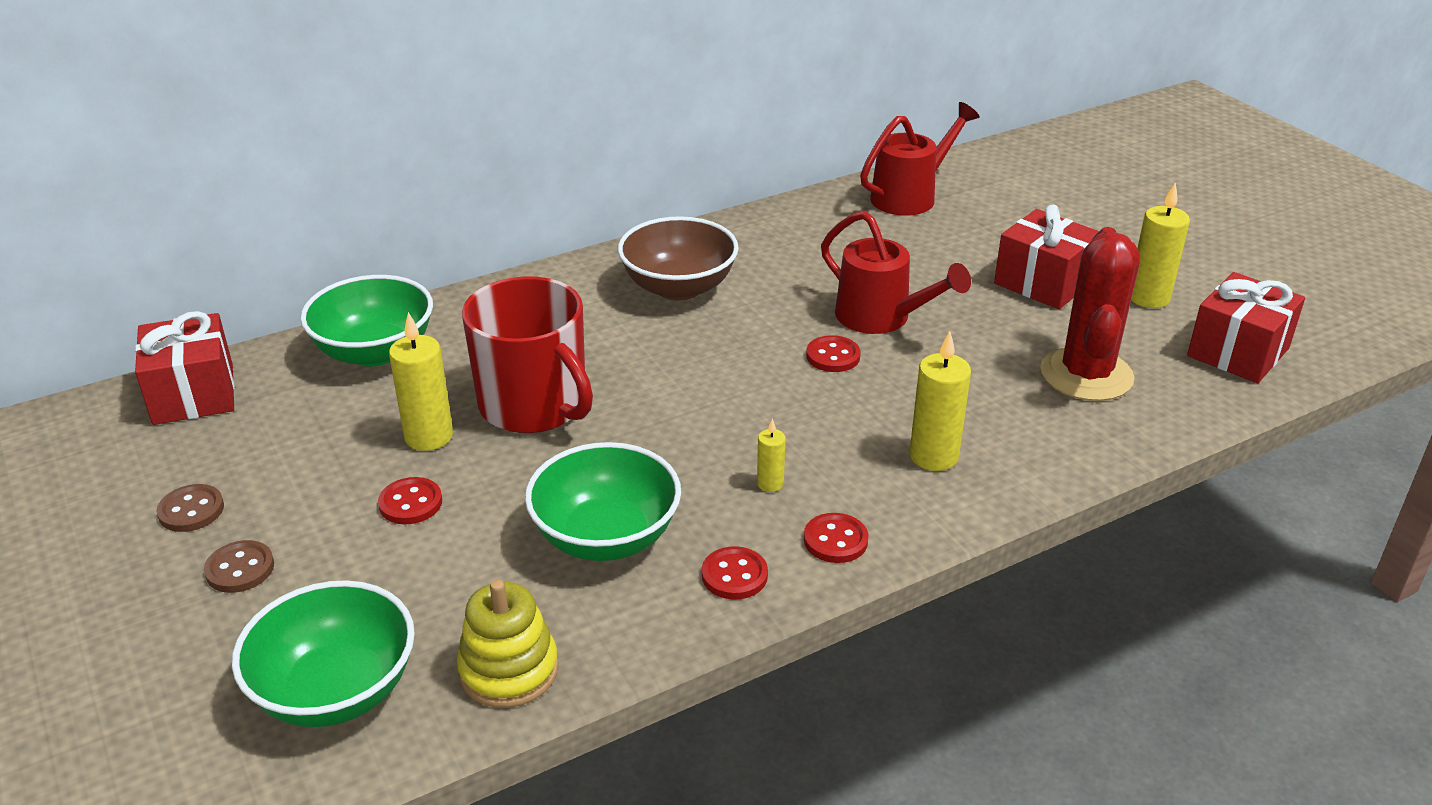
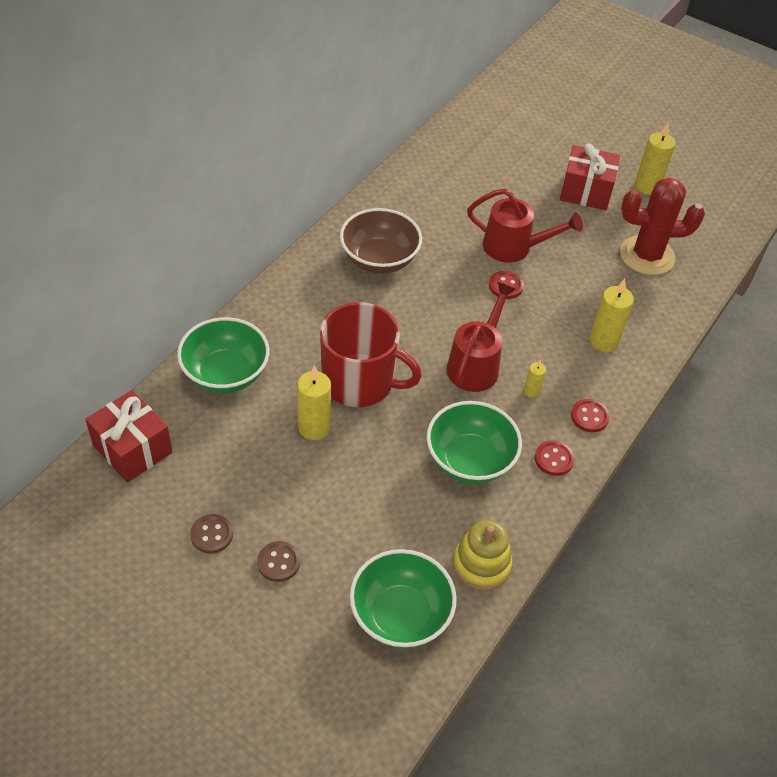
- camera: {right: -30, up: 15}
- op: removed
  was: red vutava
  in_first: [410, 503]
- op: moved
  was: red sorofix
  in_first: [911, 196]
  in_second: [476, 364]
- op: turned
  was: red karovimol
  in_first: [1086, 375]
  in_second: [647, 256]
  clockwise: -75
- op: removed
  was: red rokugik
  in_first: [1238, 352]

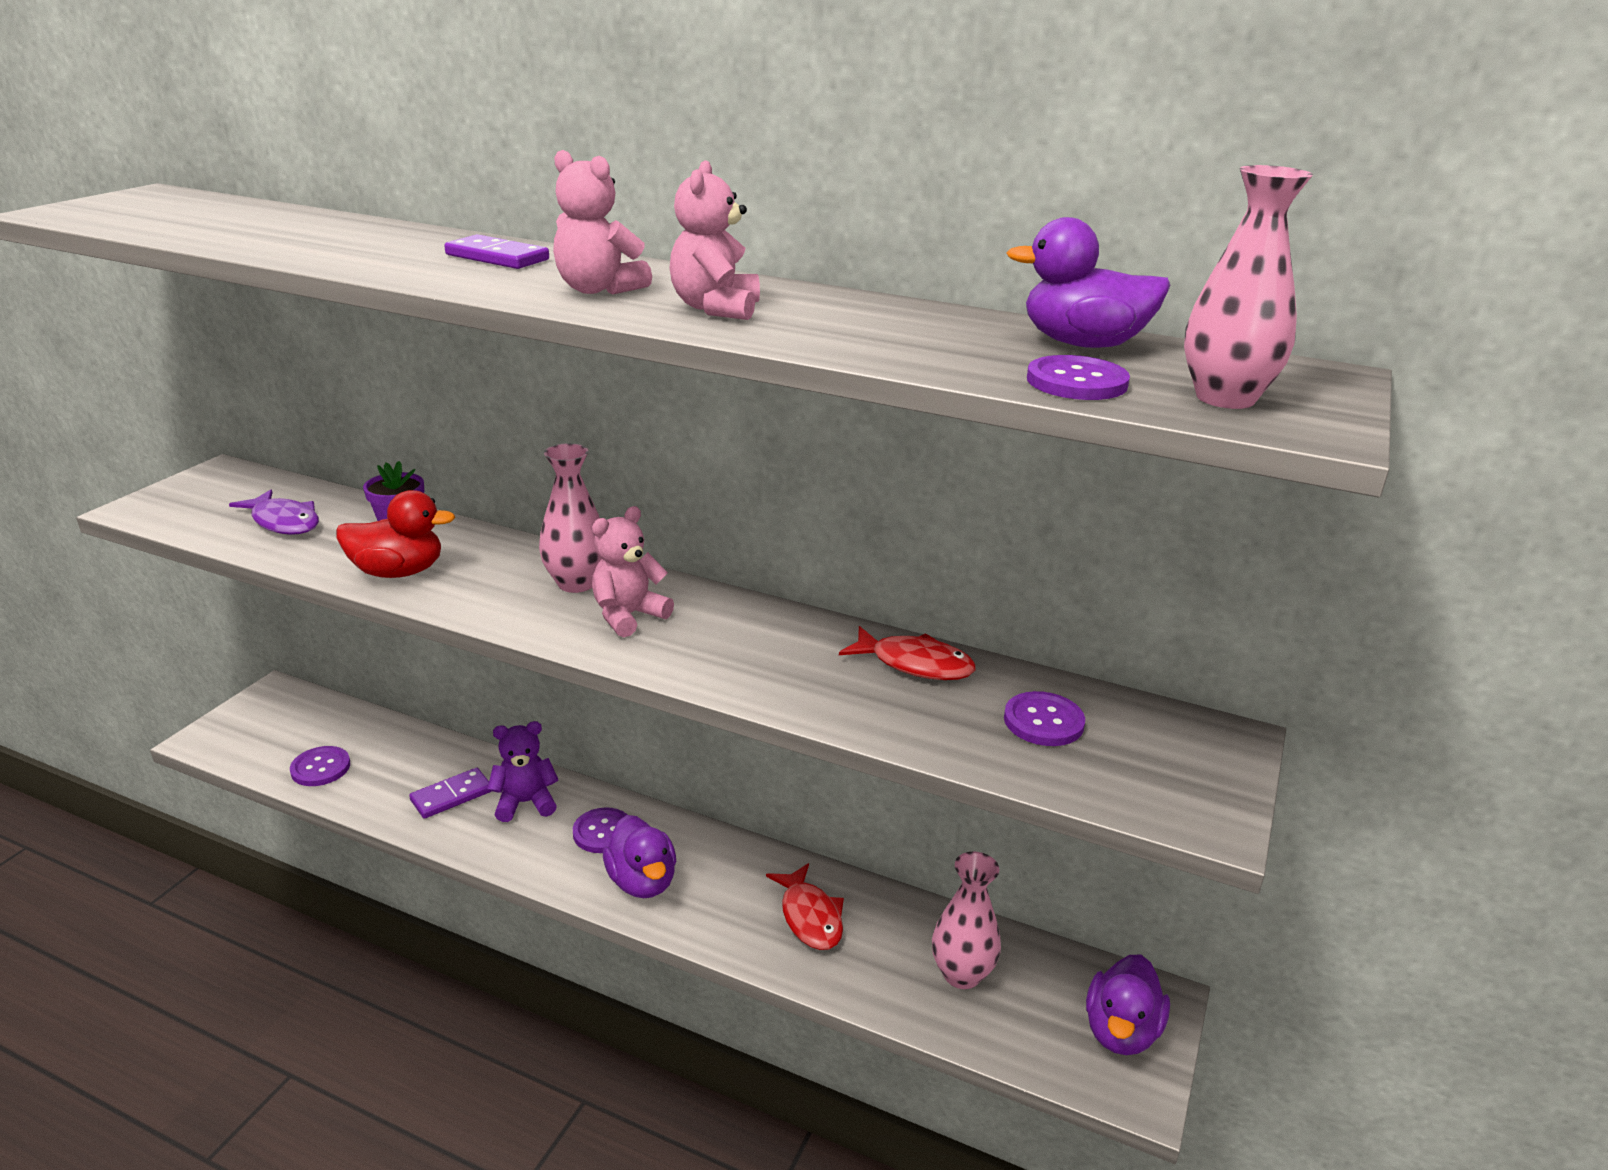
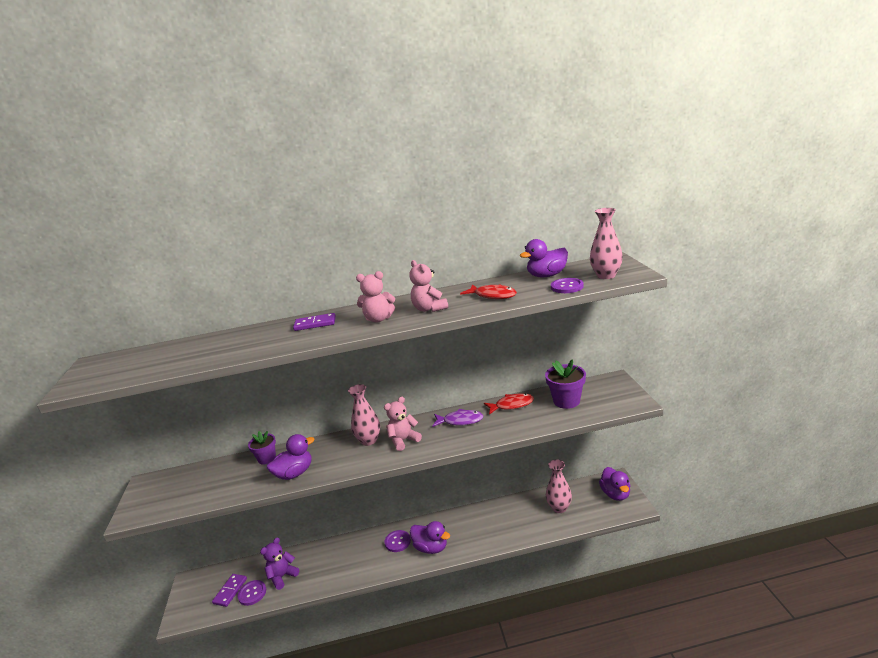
- camera: {right: -30, up: -5}
- op: moved
  was: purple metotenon
  in_first: [283, 522]
  in_second: [460, 421]
- op: recoloured
  was: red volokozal
  now: purple volokozal
  in_first: [398, 572]
  in_second: [294, 473]
- op: moved
  was: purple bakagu
  in_first: [451, 796]
  in_second: [230, 591]
- op: moved
  was: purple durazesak
  in_first: [525, 803]
  in_second: [282, 576]
- op: turned
  was: pink durazesak
  in_first: [628, 616]
  in_second: [403, 440]
  clockwise: 45
- op: moved
  was: red metotenon
  in_first: [810, 917]
  in_second: [493, 296]
- op: replaced
  was: purple vutava
  now: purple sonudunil
  in_first: [1043, 721]
  in_second: [566, 401]

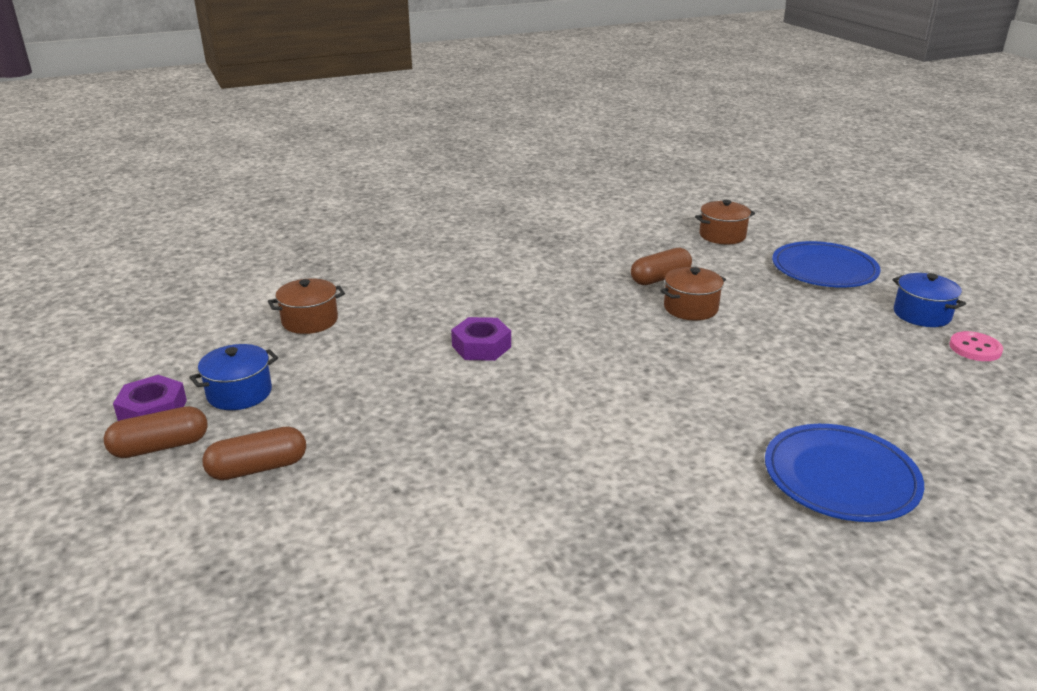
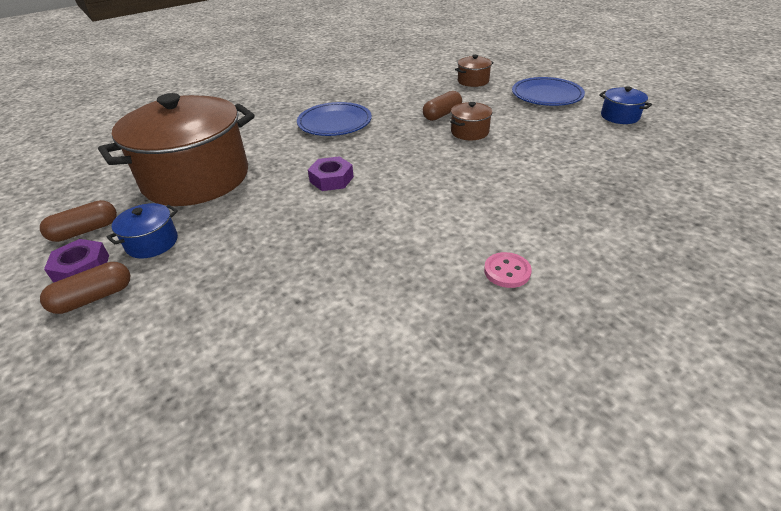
- camera: {right: -10, up: 10}
- op: moved
  was: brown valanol
  in_first: [258, 468]
  in_second: [85, 231]
- op: resized
  was: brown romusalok
  in_first: [310, 321]
  in_second: [196, 178]
  ratio: 2.48
- op: moved
  was: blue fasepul
  in_first: [840, 477]
  in_second: [334, 122]
- op: moved
  was: pink vutava
  in_first: [975, 348]
  in_second: [507, 271]

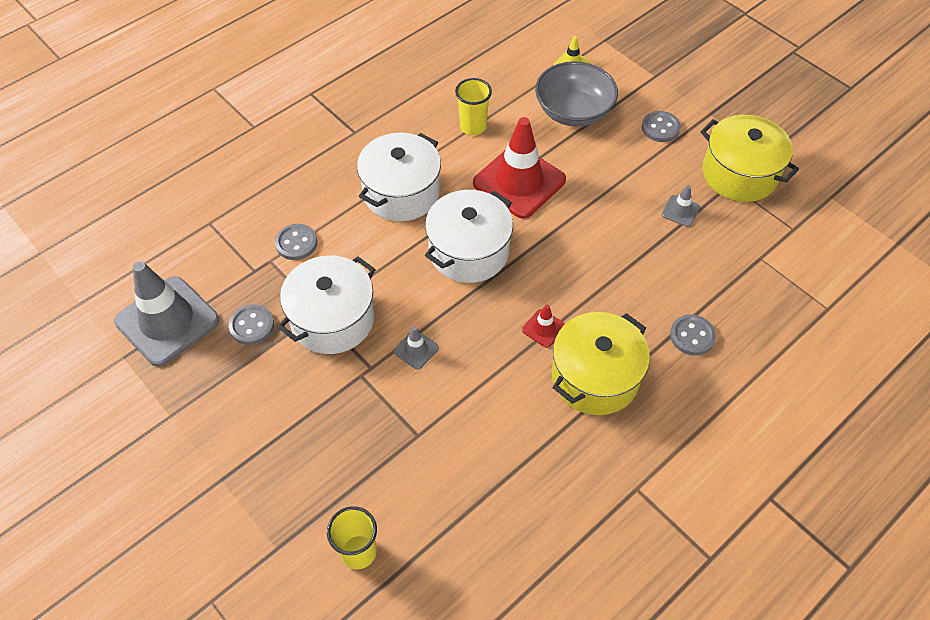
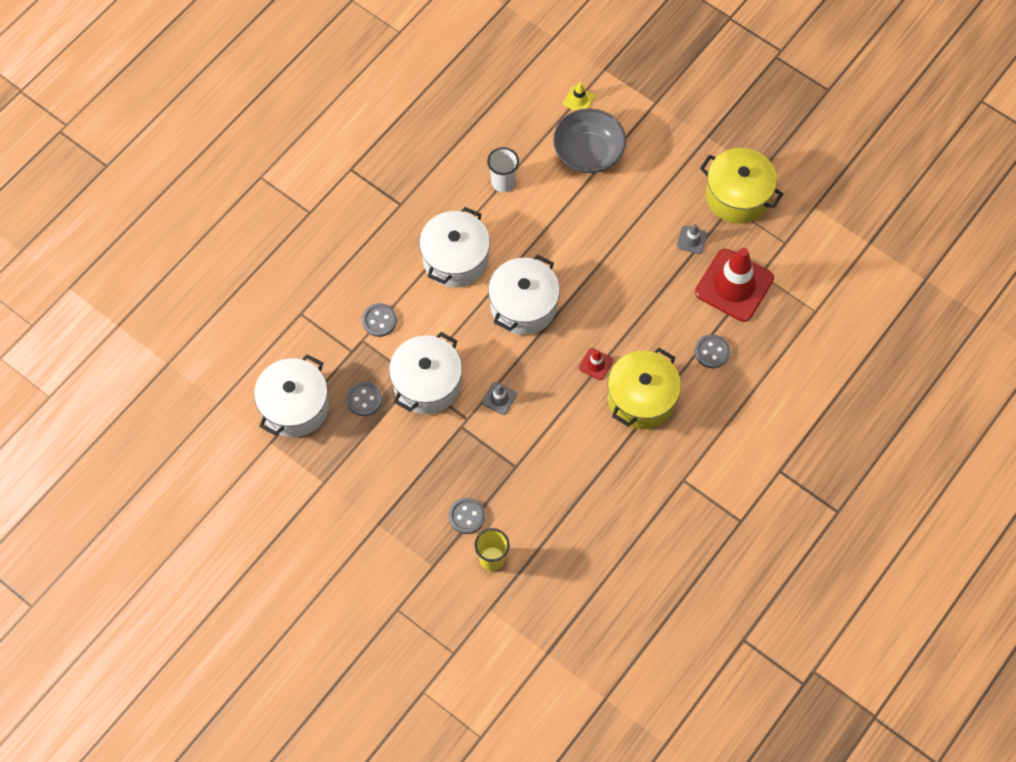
- camera: {right: -10, up: 10}
- op: replaced
  was: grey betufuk
  now: white romusalok
  in_first: [167, 321]
  in_second: [295, 406]
- op: recoloured
  was: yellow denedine
  now: white denedine
  in_first: [473, 126]
  in_second: [503, 182]
- op: moved
  was: red betufuk
  in_first: [519, 182]
  in_second: [734, 285]
- op: moved
  was: grey vutava
  in_first: [660, 128]
  in_second: [466, 516]

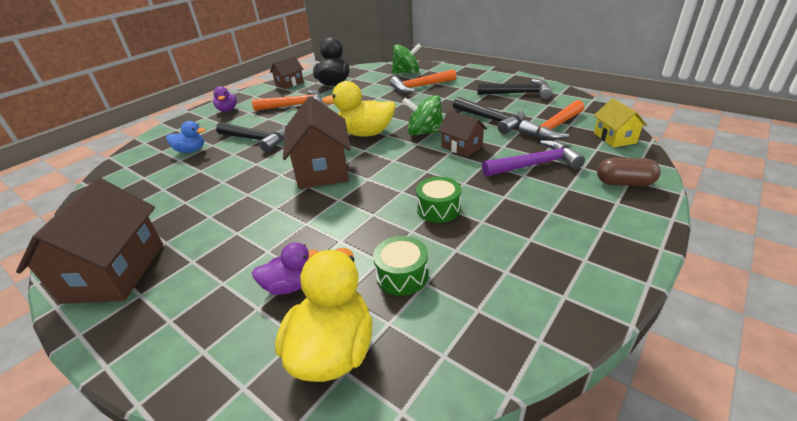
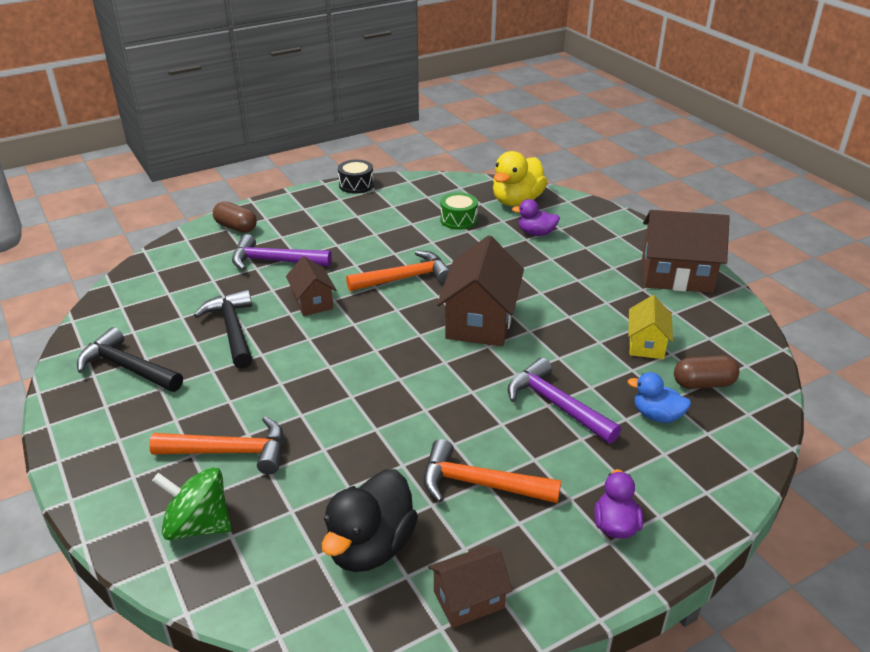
- camera: {right: -160, up: 0}
- op: turned
  was: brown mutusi
  in_first: [115, 272]
  in_second: [676, 275]
  clockwise: 75
- op: recoloured
  was: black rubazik
  now: purple rubazik
  in_first: [256, 140]
  in_second: [556, 405]
- op: removed
  was: yellow volokozal
  in_first: [366, 133]
- op: removed
  was: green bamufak
  in_first: [424, 132]
- op: removed
  was: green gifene
  in_first: [438, 209]
- op: moved
  was: orange rubazik
  in_first: [553, 128]
  in_second: [404, 278]
- op: moved
  was: yellow mutusi
  in_first: [614, 138]
  in_second: [646, 344]
- op: added
  now: black gifene
  in_second: [356, 185]
- op: added
  now: brown valanol
  in_second: [703, 384]

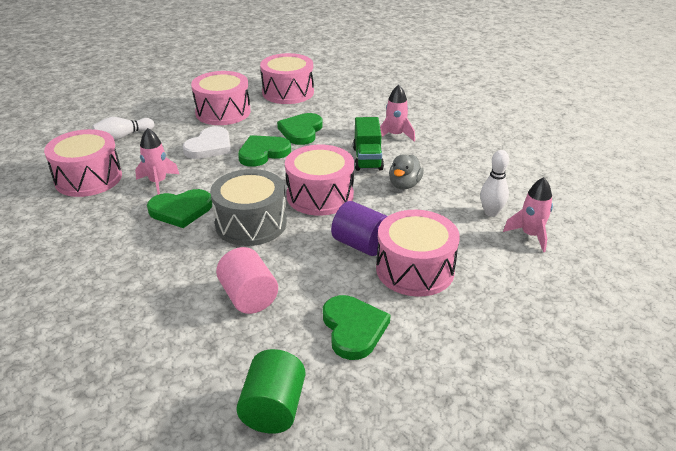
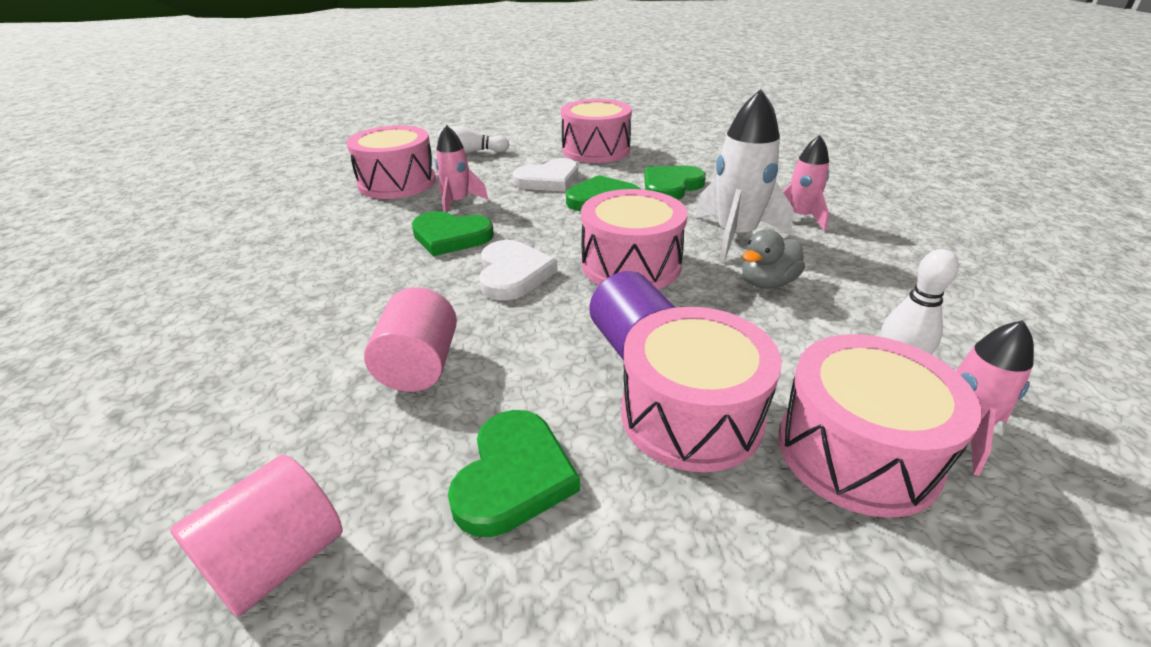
- camera: {right: 30, up: 0}
- op: replaced
  was: grey gifene
  now: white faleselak
  in_first: [251, 223]
  in_second: [513, 274]
- op: recoloured
  was: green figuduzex
  now: pink figuduzex
  in_first: [273, 408]
  in_second: [278, 560]
- op: moved
  was: pink gifene
  in_first: [288, 92]
  in_second: [857, 451]
- op: replaced
  was: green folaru
  now: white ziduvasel
  in_first: [367, 159]
  in_second: [735, 236]

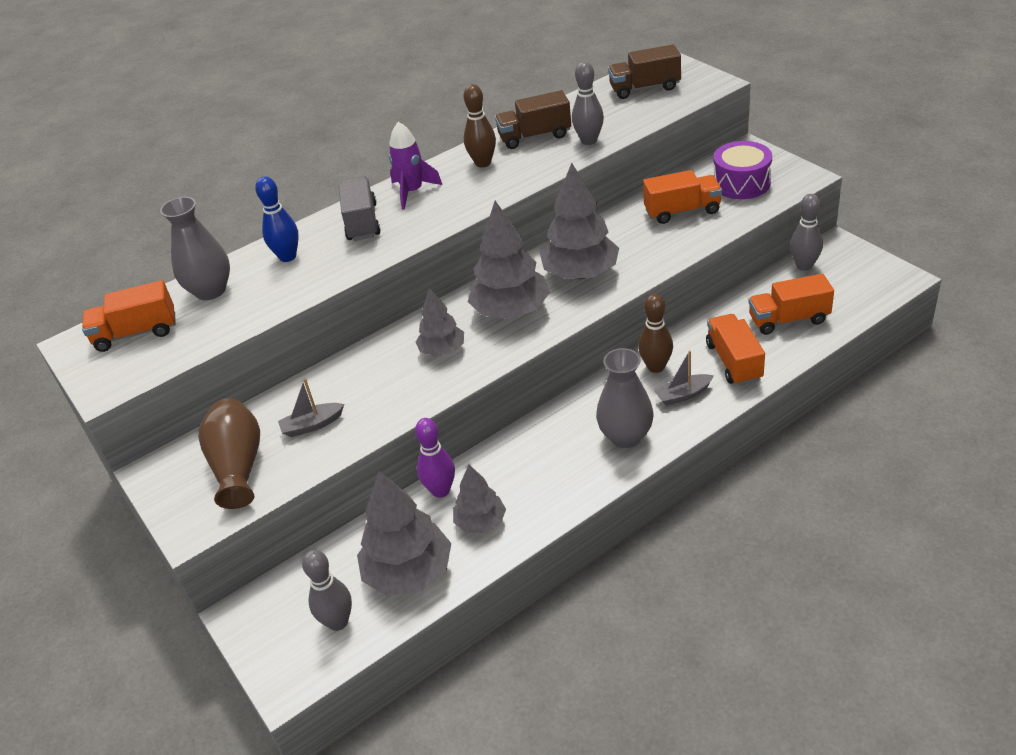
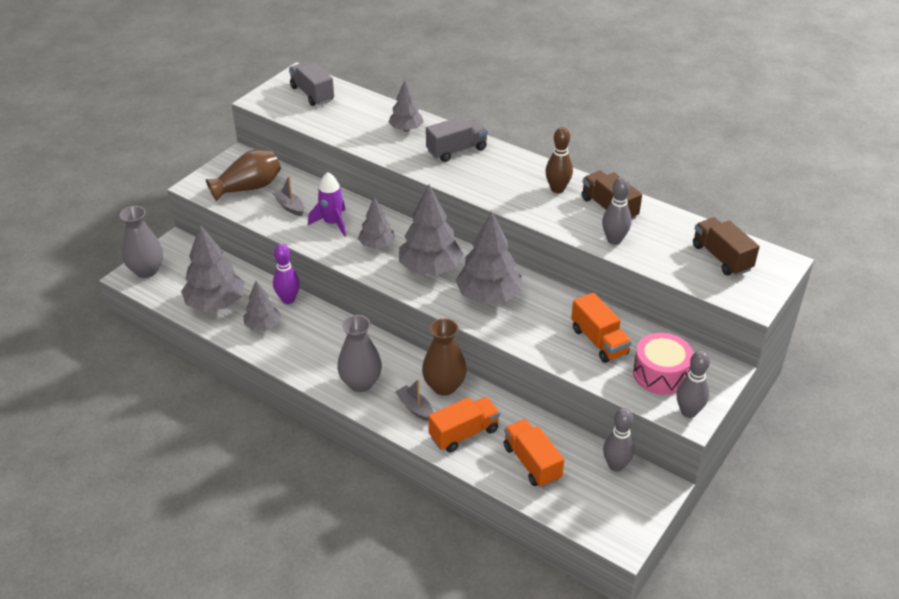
- camera: {right: 65, up: 0}
- op: recoloured
  was: orange folaru
  now: grey folaru
  in_first: [136, 333]
  in_second: [312, 94]
- op: moved
  was: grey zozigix
  in_first: [210, 291]
  in_second: [146, 270]
- op: replaced
  was: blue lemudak
  now: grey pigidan
  in_first: [288, 257]
  in_second: [406, 129]
- op: moved
  was: grey lemudak
  in_first: [338, 622]
  in_second: [688, 412]
- op: moved
  was: purple ziduvasel
  in_first: [412, 192]
  in_second: [332, 223]
- op: replaced
  was: brown lemudak
  now: brown zozigix
  in_first: [656, 367]
  in_second: [444, 386]
- op: recoloured
  was: purple gifene
  now: pink gifene
  in_first: [741, 183]
  in_second: [660, 374]

